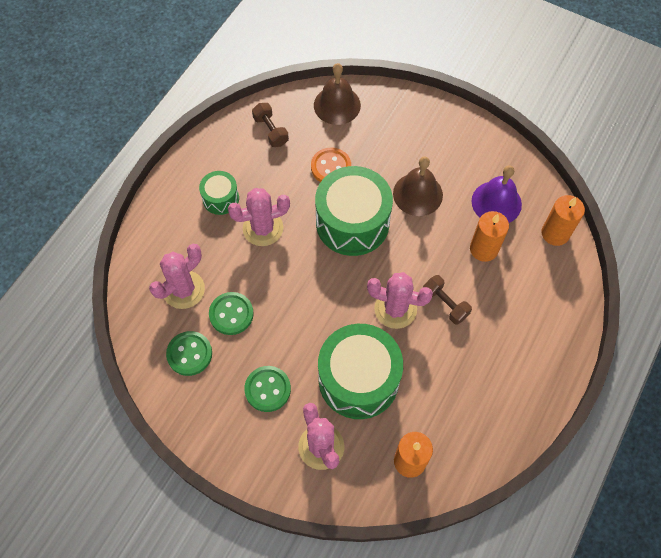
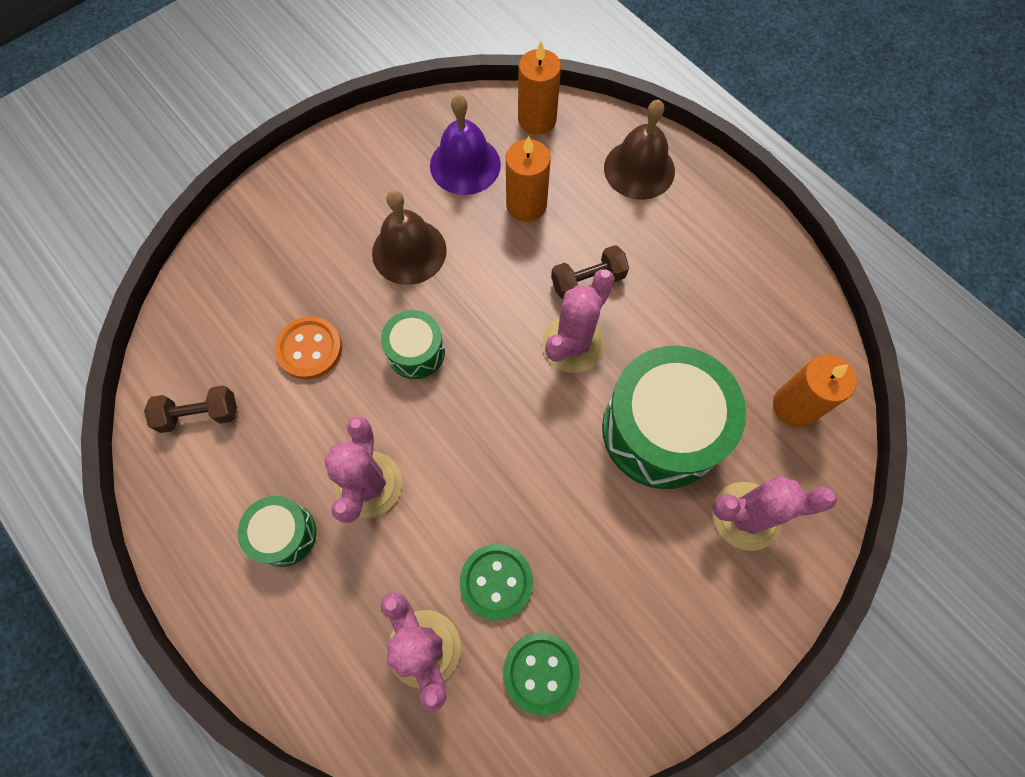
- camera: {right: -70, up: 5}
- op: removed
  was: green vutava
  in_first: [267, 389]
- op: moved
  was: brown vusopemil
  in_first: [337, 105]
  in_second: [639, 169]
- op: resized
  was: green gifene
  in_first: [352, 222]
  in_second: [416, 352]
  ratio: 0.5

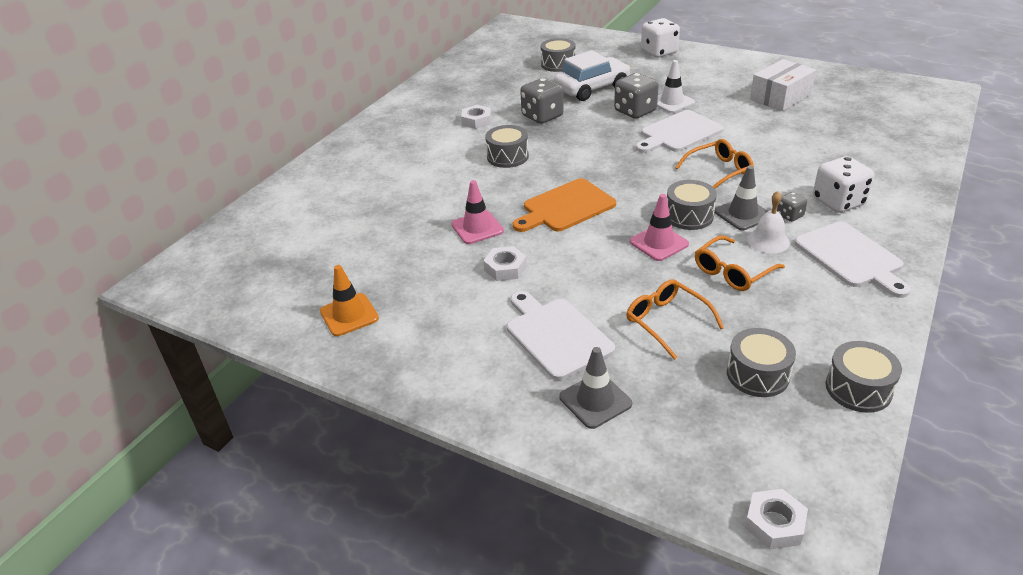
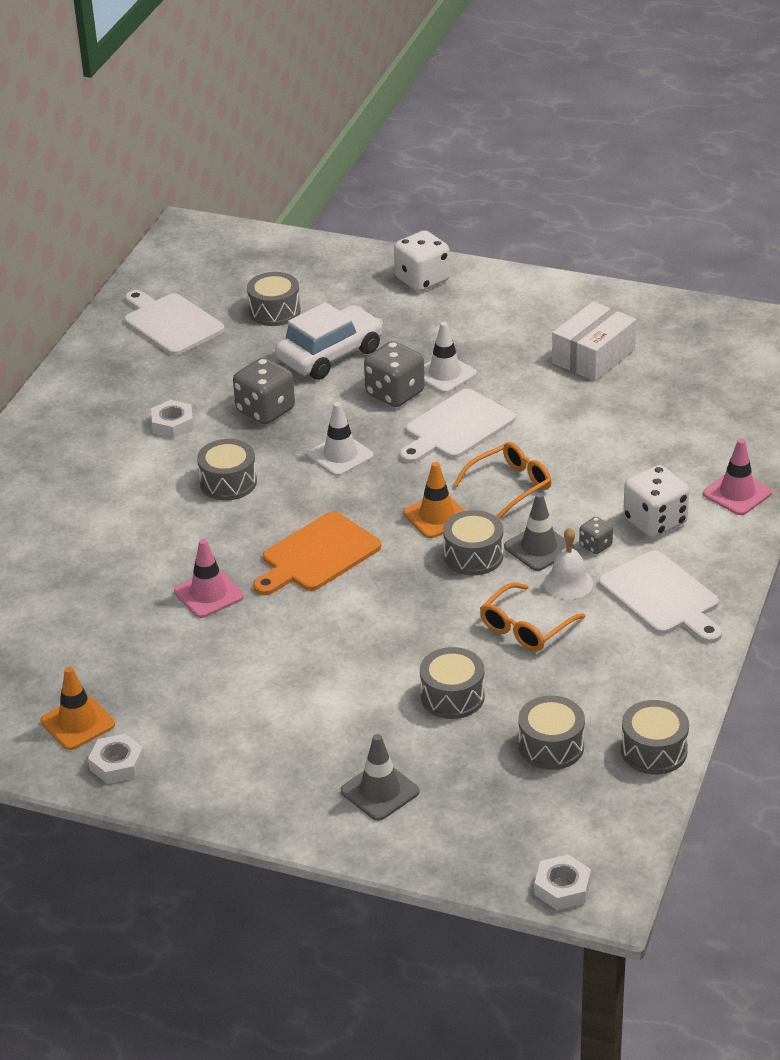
- camera: {right: -10, up: 0}
- op: moved
  was: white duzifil
  in_first: [505, 268]
  in_second: [117, 764]
- op: moved
  was: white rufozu
  in_first: [556, 335]
  in_second: [171, 323]
- op: replaced
  was: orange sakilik
  now: grey gifene
  in_first: [667, 322]
  in_second: [452, 696]
- op: moved
  was: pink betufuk
  in_first: [659, 243]
  in_second: [737, 493]
- op: added
  now: white betufuk
  in_second: [340, 456]
- op: added
  now: orange betufuk
  in_second: [436, 516]

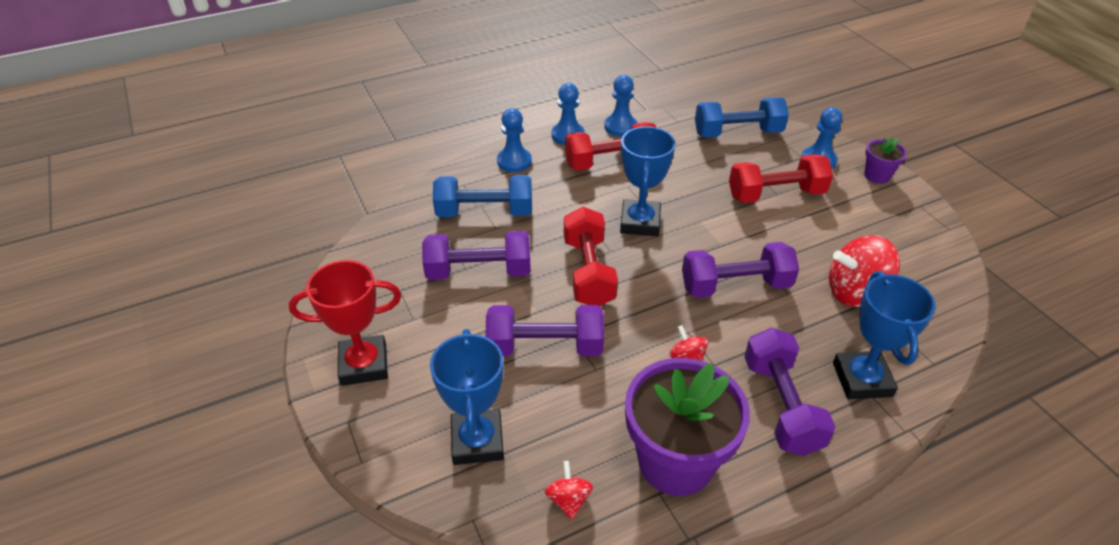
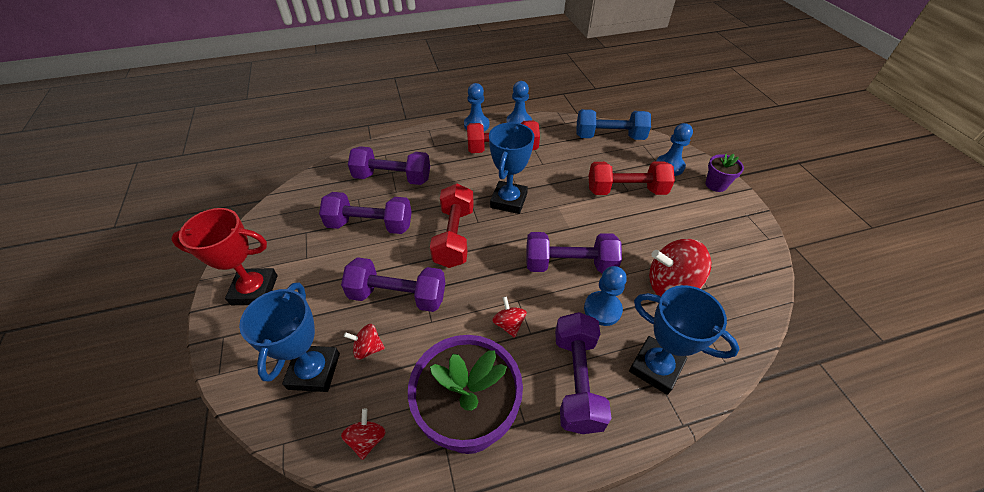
- camera: {right: 10, up: 5}
- op: recoloured
  was: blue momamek
  now: purple momamek
  in_first: [484, 212]
  in_second: [392, 178]
- op: moved
  was: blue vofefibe
  in_first: [514, 161]
  in_second: [602, 309]
- op: turned
  was: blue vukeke
  in_first: [862, 379]
  in_second: [655, 367]
  clockwise: -60
- op: added
  now: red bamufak
  in_second: [368, 348]

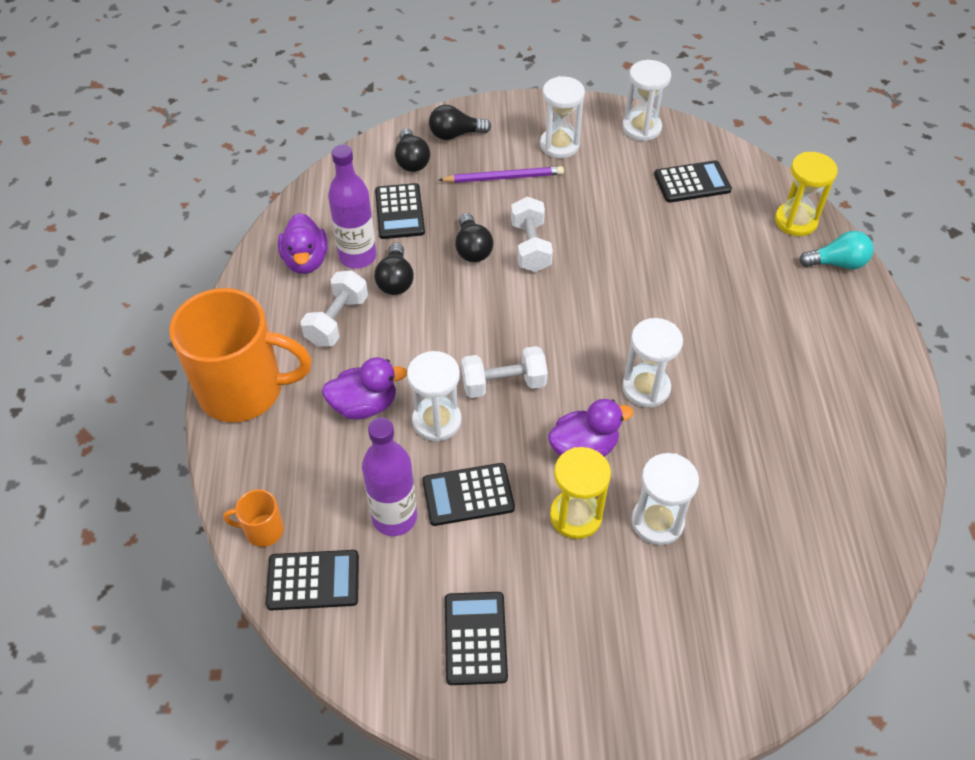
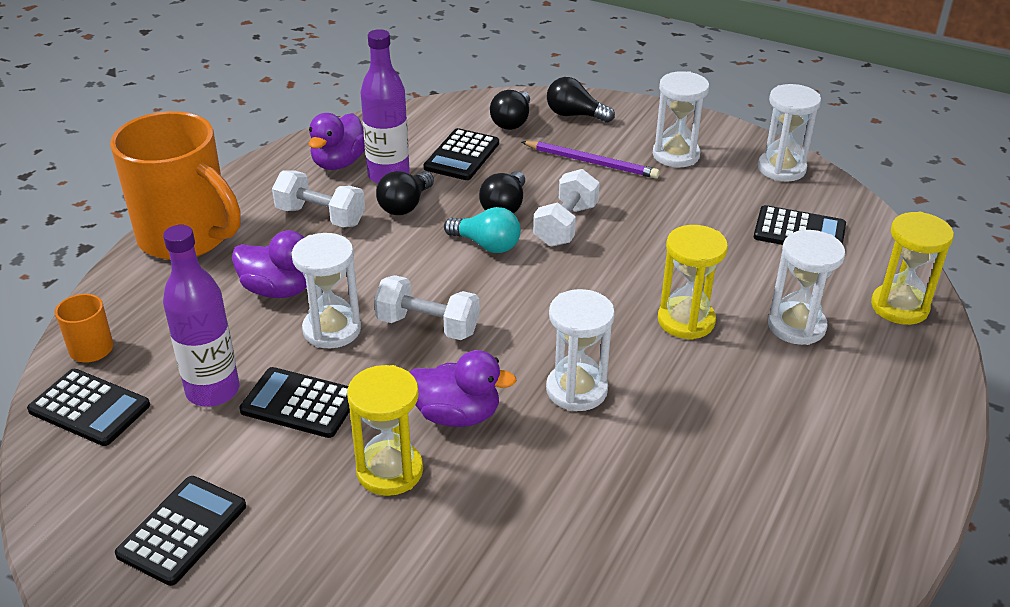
- camera: {right: 30, up: -15}
- op: turned
  was: white momamek
  in_first: [337, 320]
  in_second: [320, 216]
  clockwise: 60
- op: moved
  was: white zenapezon
  in_first: [657, 522]
  in_second: [796, 326]
- op: moved
  was: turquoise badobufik
  in_first: [837, 263]
  in_second: [486, 245]
- op: added
  now: yellow zenapezon
  in_second: [686, 321]

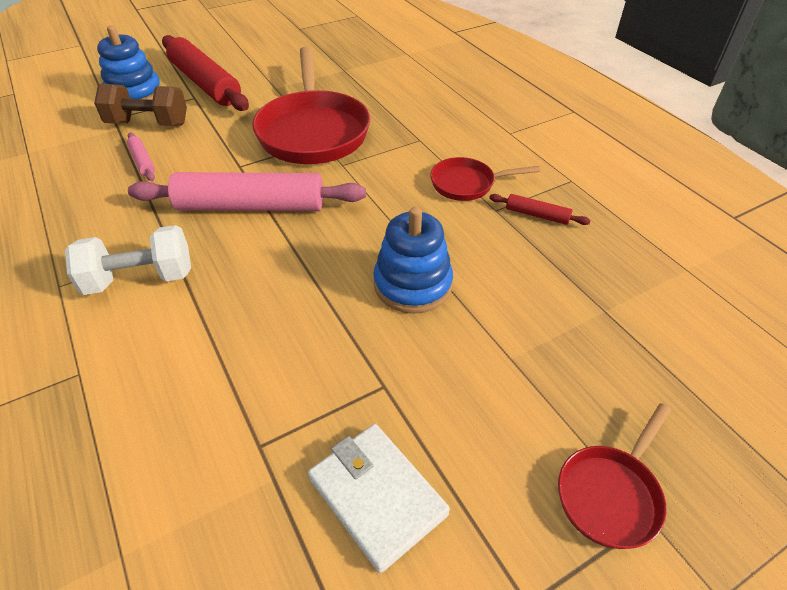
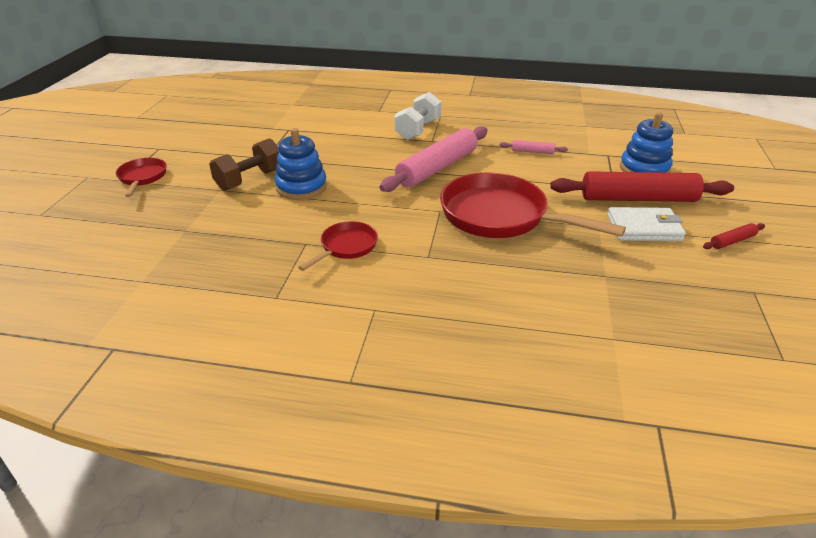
- camera: {right: 130, up: -10}
- op: moved
  was: brown momamek
  in_first: [148, 124]
  in_second: [250, 180]
- op: moved
  was: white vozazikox
  in_first: [377, 496]
  in_second: [644, 228]
- op: moved
  was: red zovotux
  in_first: [537, 215]
  in_second: [732, 241]

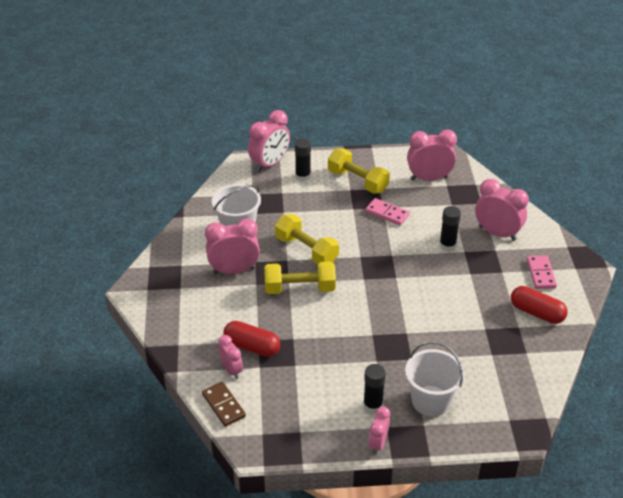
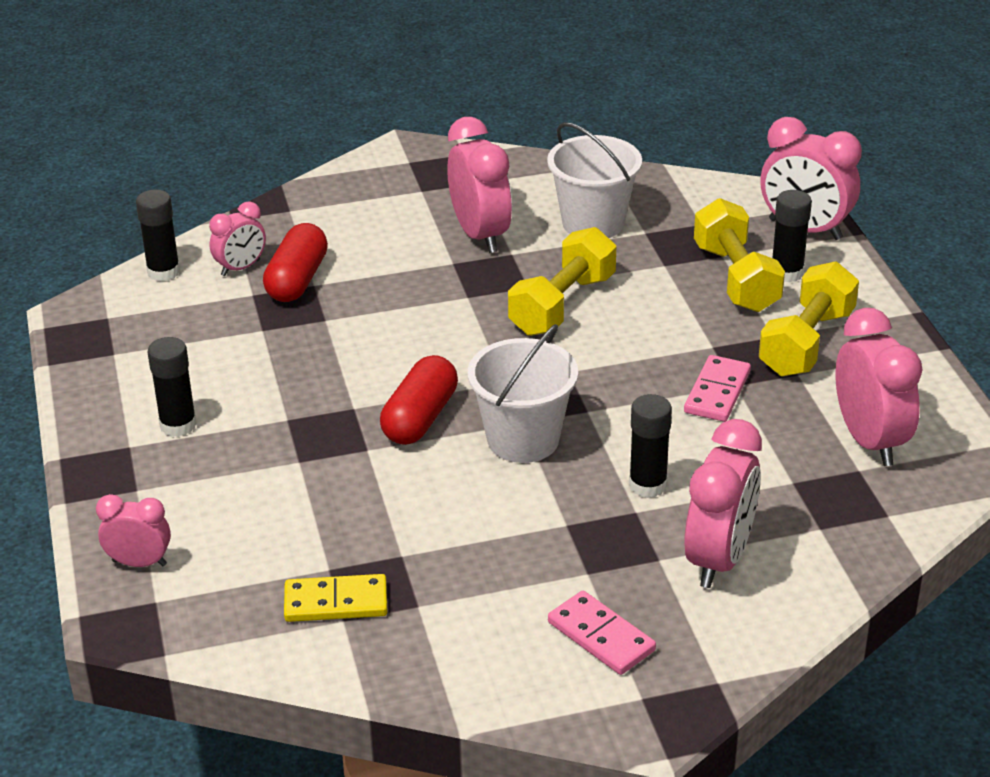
- camera: {right: 80, up: -5}
- op: replaced
  was: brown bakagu
  now: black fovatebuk
  in_first: [223, 405]
  in_second: [163, 272]
- op: moved
  was: yellow momamek
  in_first: [300, 288]
  in_second: [736, 278]
- op: moved
  was: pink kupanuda
  in_first: [378, 443]
  in_second: [139, 563]
- op: moved
  was: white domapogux
  in_first: [430, 401]
  in_second: [523, 439]
- op: moved
  was: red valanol
  in_first: [536, 313]
  in_second: [420, 418]
- op: turned
  was: pink bakagu
  in_first: [540, 274]
  in_second: [601, 636]
  clockwise: 60
- op: added
  now: yellow bakagu
  in_second: [336, 602]

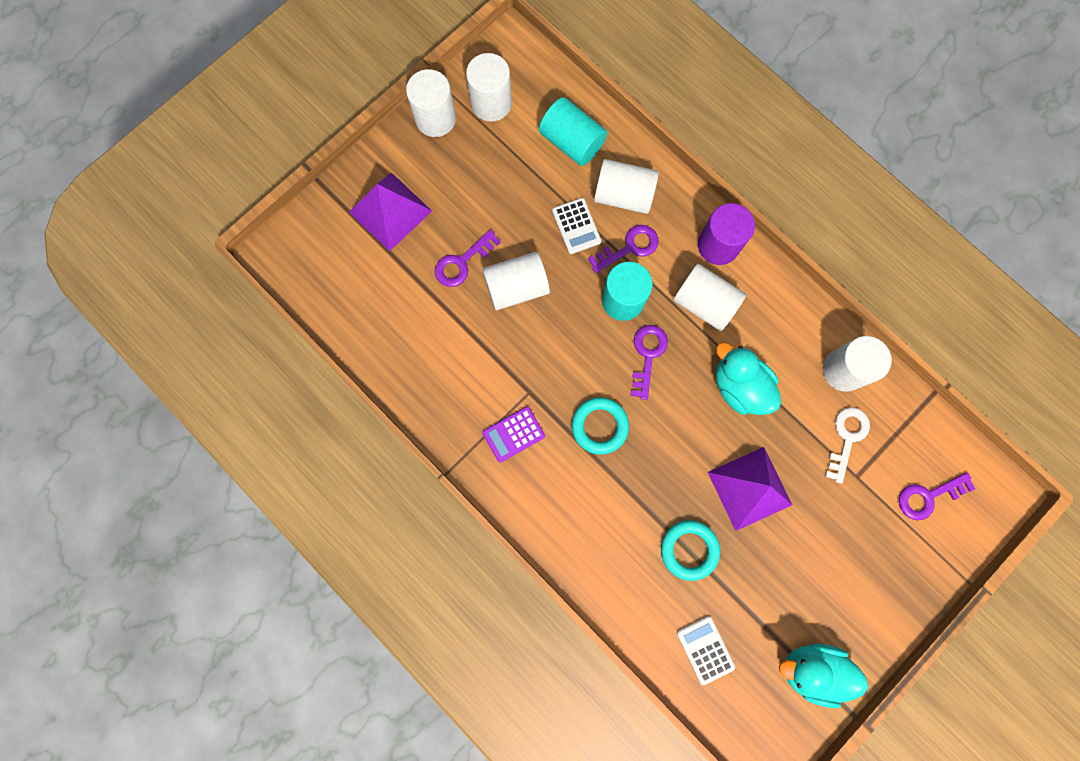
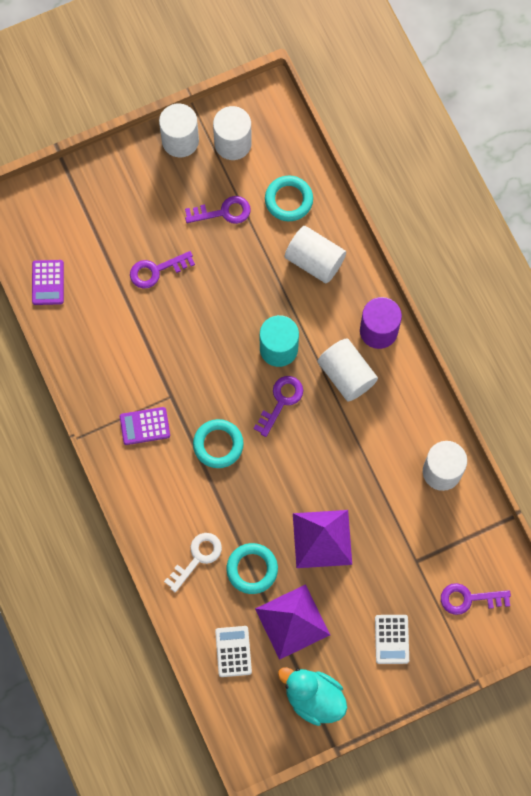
- camera: {right: 20, up: -5}
- op: moved
  was: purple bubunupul
  in_first: [390, 211]
  in_second: [292, 621]
- op: removed
  was: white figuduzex
  in_first: [516, 287]
- op: replaced
  was: turquoise figuduzex
  now: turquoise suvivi
  in_first: [572, 142]
  in_second: [288, 200]
- op: moved
  was: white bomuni
  in_first: [576, 226]
  in_second: [391, 639]
- op: moved
  was: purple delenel
  in_first: [629, 248]
  in_second: [223, 212]
- op: removed
  was: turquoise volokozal
  in_first: [739, 386]
- op: moved
  was: white delenel
  in_first: [846, 438]
  in_second: [197, 558]
- op: added
  now: purple bomuni
  in_second: [47, 282]

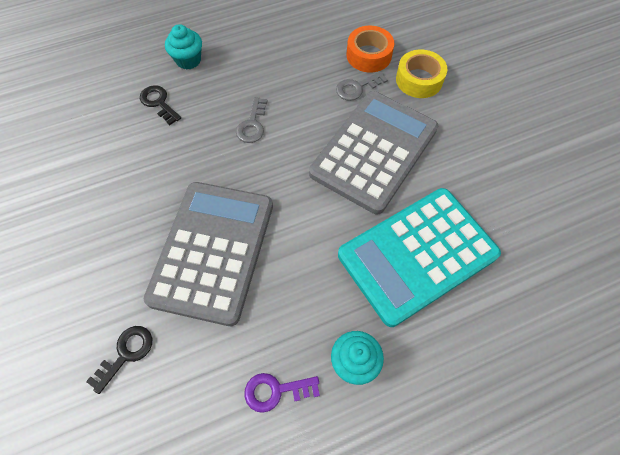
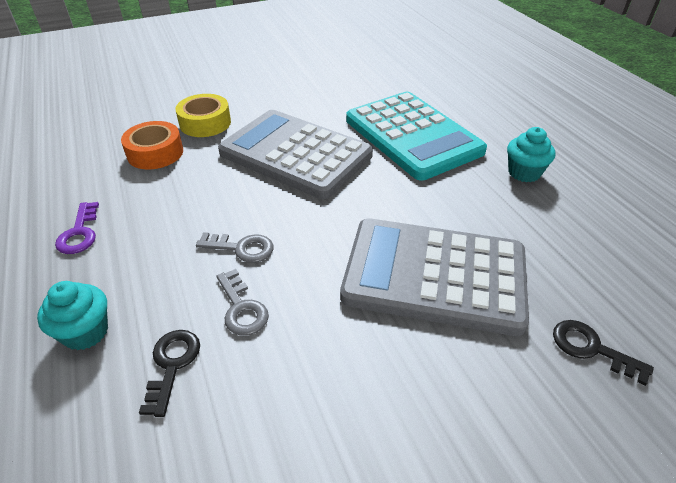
- camera: {right: -90, up: -20}
- op: turned
  was: black delenel
  in_first: [158, 103]
  in_second: [172, 365]
  clockwise: 135
- op: moved
  was: purple delenel
  in_first: [276, 391]
  in_second: [80, 233]
- op: moved
  was: grey delenel
  in_first: [357, 88]
  in_second: [242, 308]

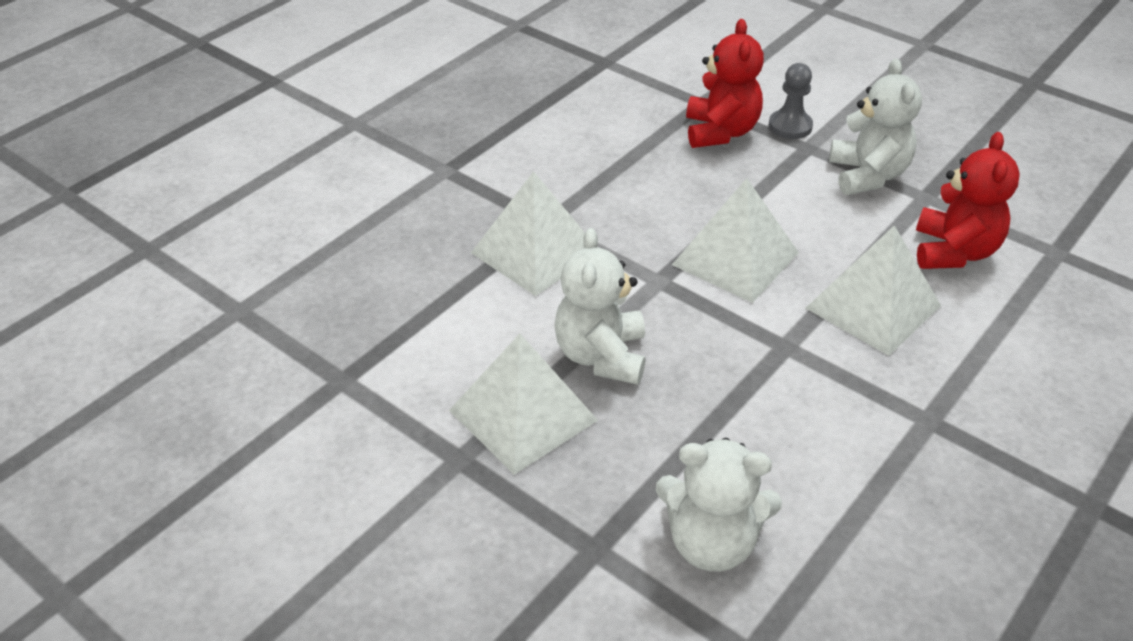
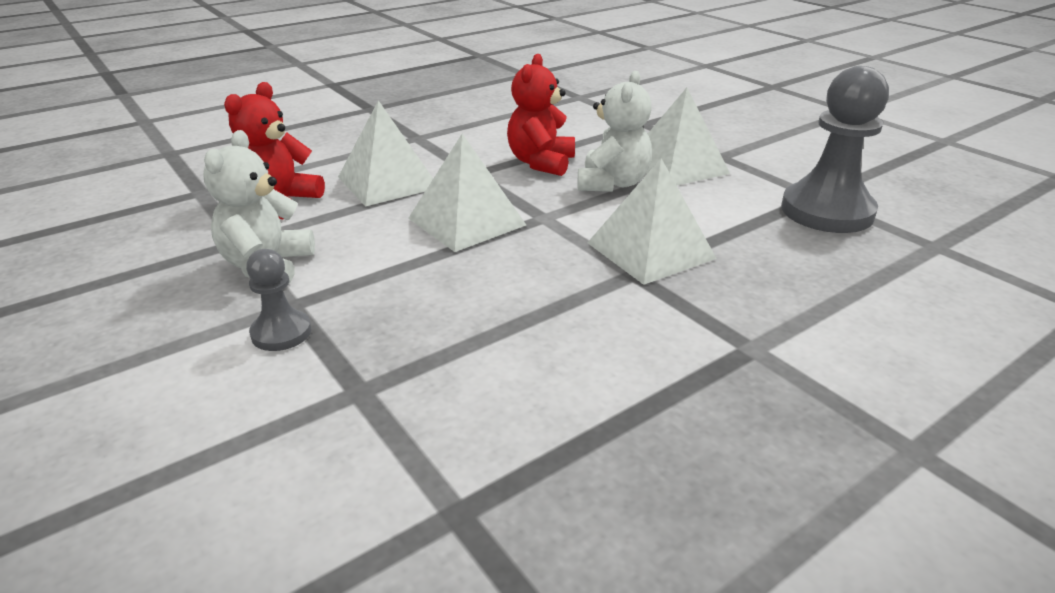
- camera: {right: -165, up: -10}
- op: removed
  was: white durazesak
  in_first: [711, 543]
- op: moved
  was: red durazesak
  in_first: [720, 132]
  in_second: [541, 163]
- op: added
  now: grey vofefibe
  in_second: [827, 211]

